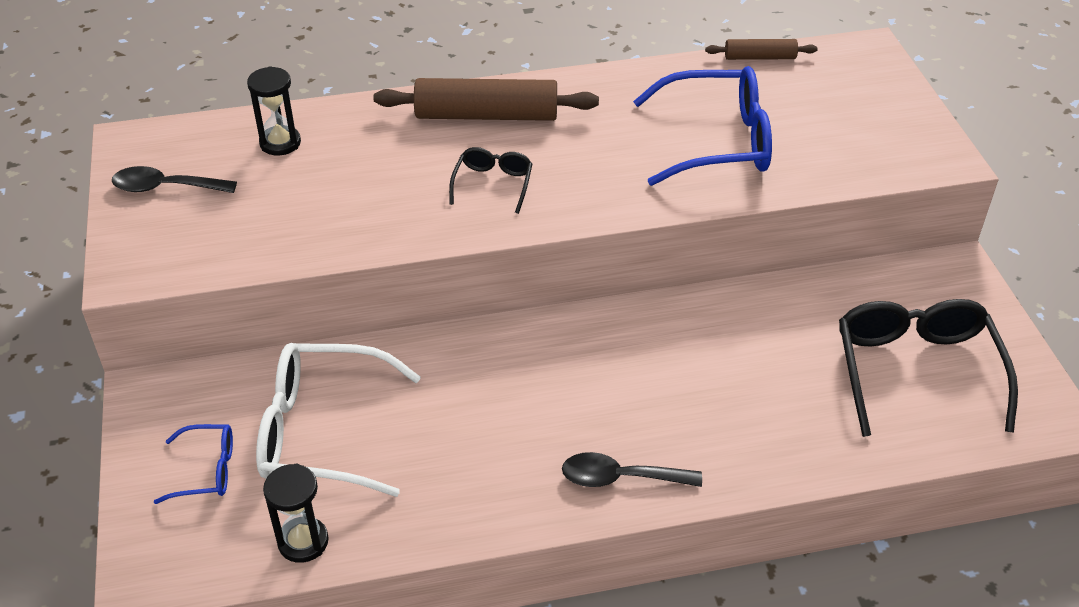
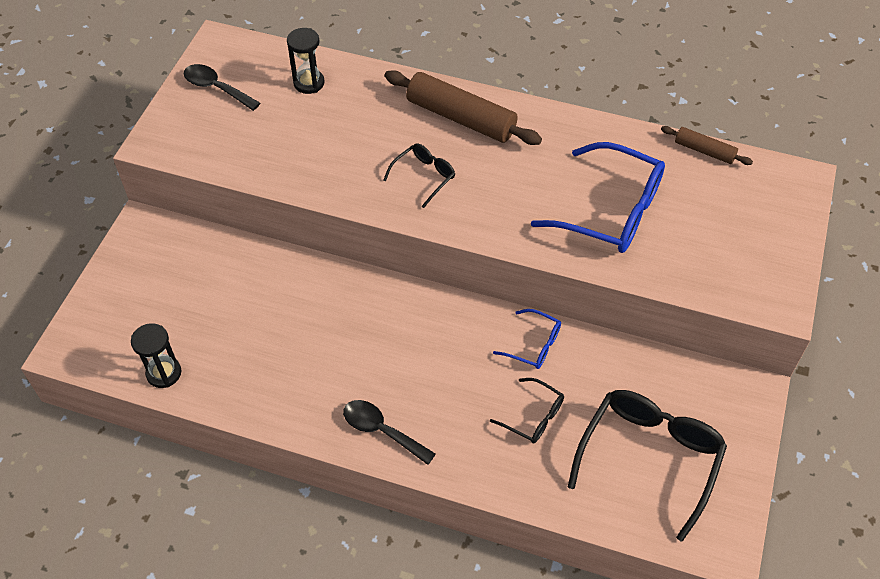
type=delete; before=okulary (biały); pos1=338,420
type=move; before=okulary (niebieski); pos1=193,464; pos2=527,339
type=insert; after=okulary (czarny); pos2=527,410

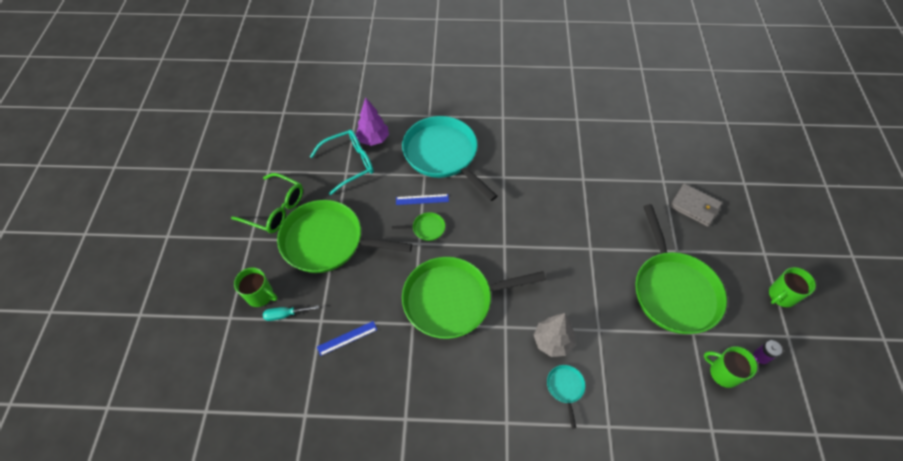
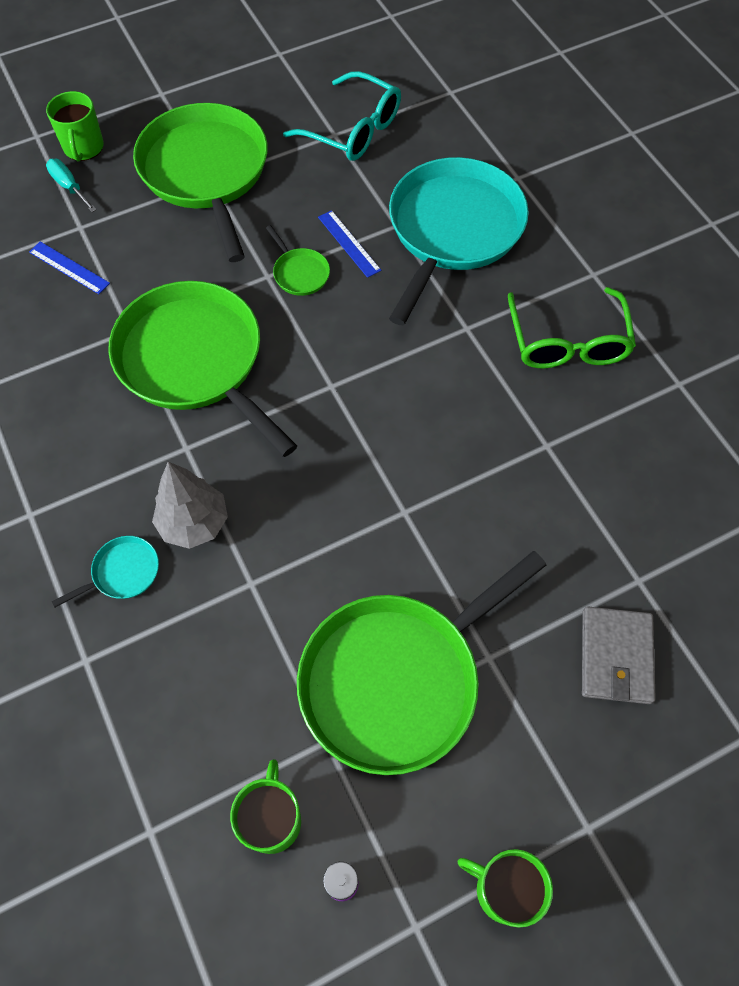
type=delete; before=drzewko (fioletowy); pos1=372,121
type=move; before=okulary (zielony); pos1=267,203; pos2=572,327

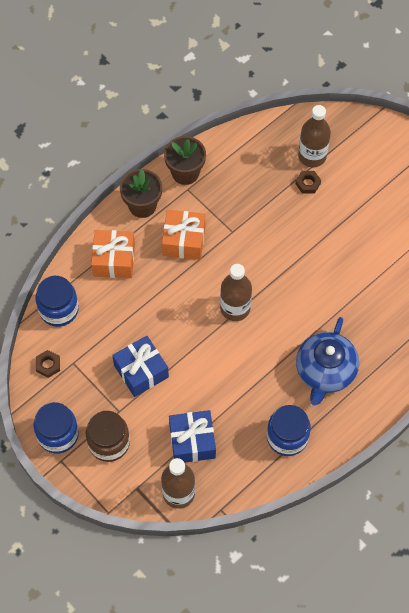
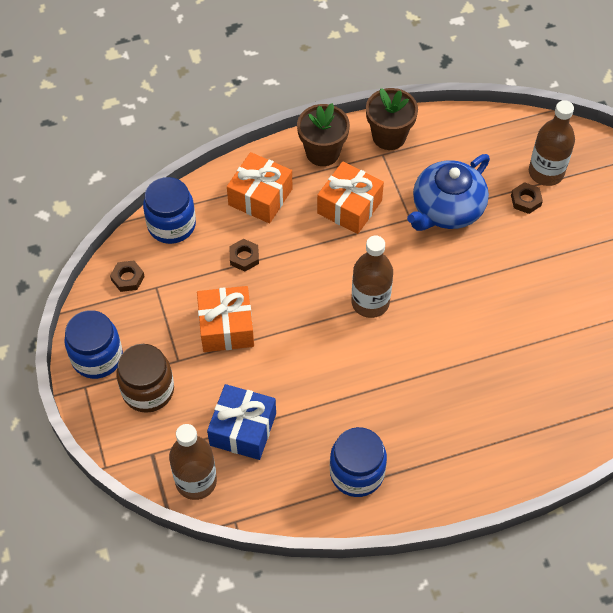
type=move; before=imbryk (niebieski); pos1=327,361; pos2=448,192
type=recolor; before=prezent (niebieski); after=prezent (pomarańczowy); pos1=140,366; pos2=225,319
type=insert; after=nakrętka (brązowy); pos2=244,255

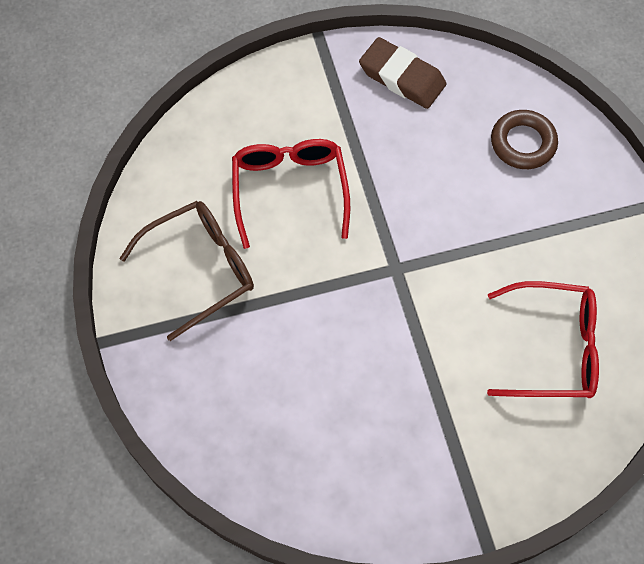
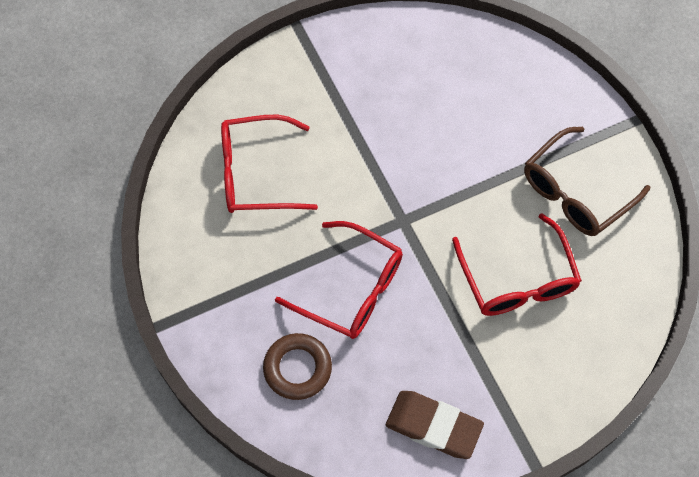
type=insert; after=okulary (czerwony); pos2=339,280

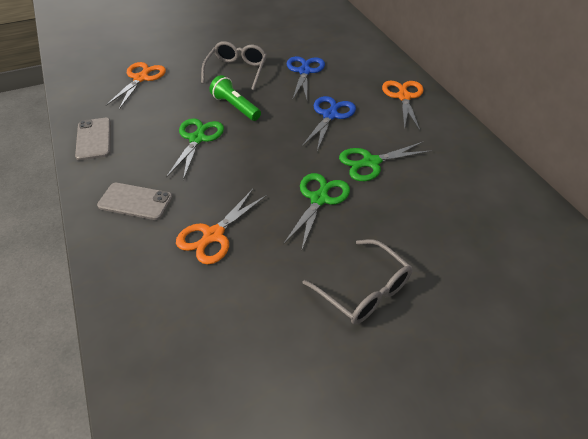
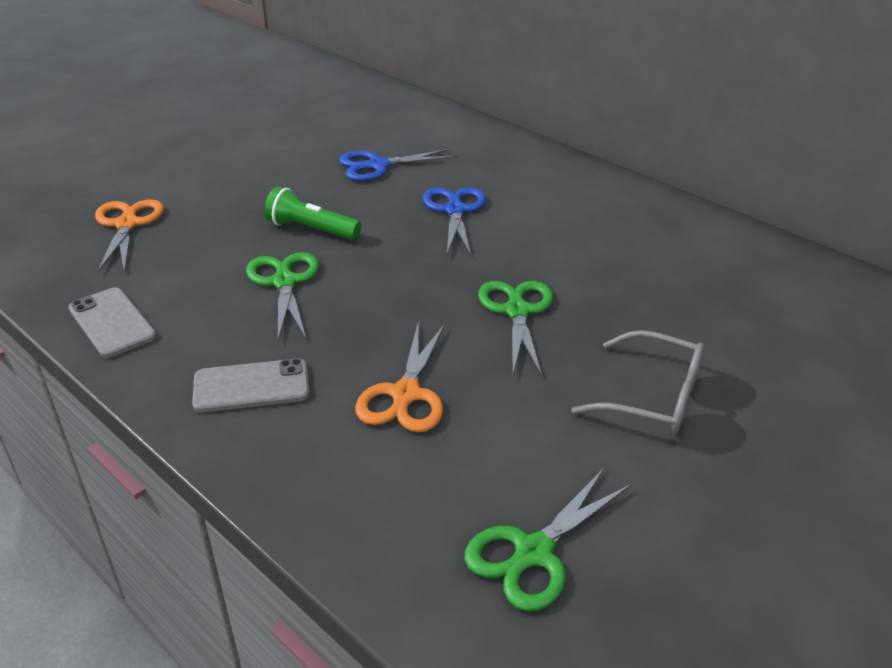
type=delete; before=okulary (szary); pos1=234,65
type=rotate; before=nożyczki (niebieski); pos1=305,78; pos2=398,165; turn=-90
type=delete; before=nożyczki (pomarańczowy); pos1=402,106
type=move; before=nożyczki (zielony); pos1=385,161; pos2=548,539

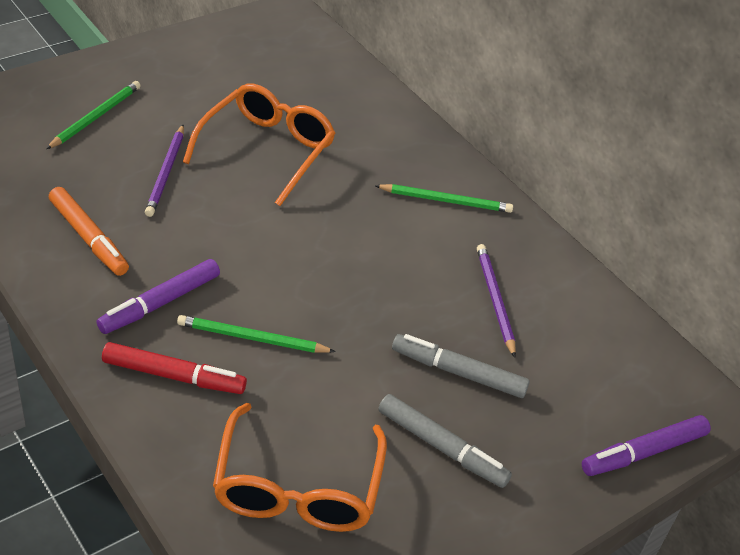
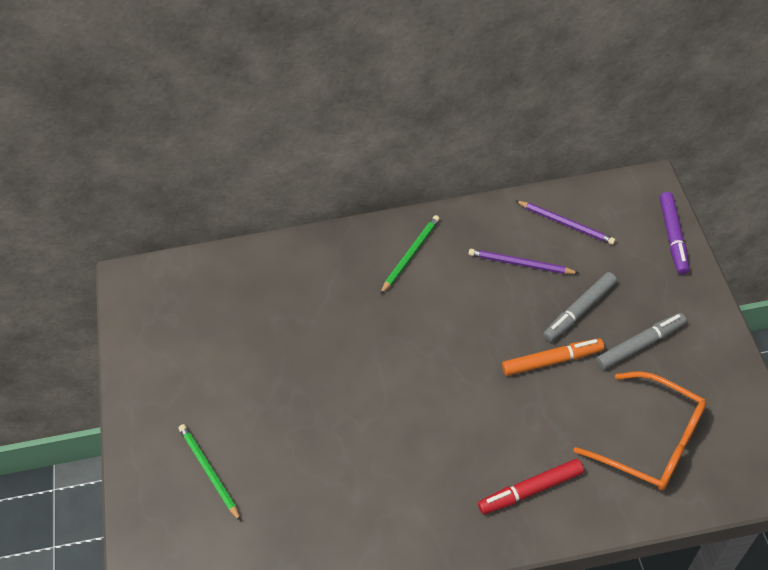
type=delete; before=okulary (pomarańczowy); pos1=259,145
type=move; before=ołówek (fioletowy); pos1=164,171; pos2=566,223
type=move; before=flamaster (pomarańczowy); pos1=89,231; pos2=553,357
type=delete; before=flamaster (fioletowy); pos1=158,296
type=delete; before=ołówek (zielony); pos1=256,334
type=rotate; before=flamaster (czerwony); pos1=174,368; pos2=531,486; turn=-150

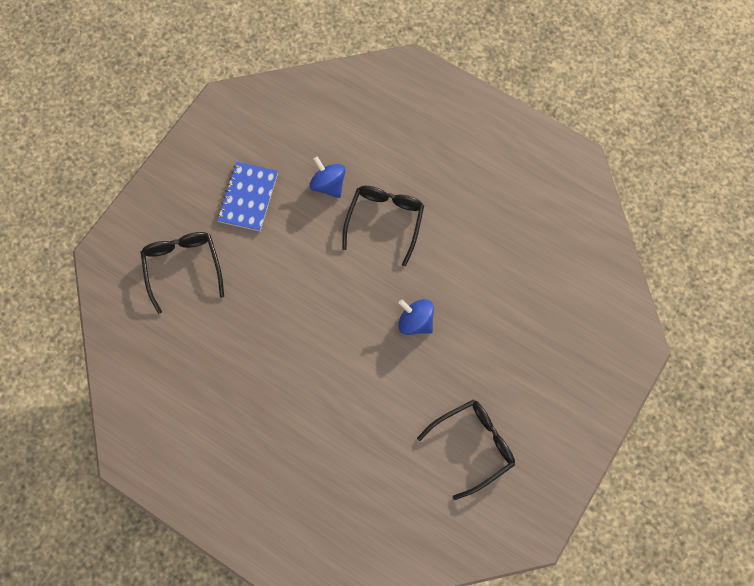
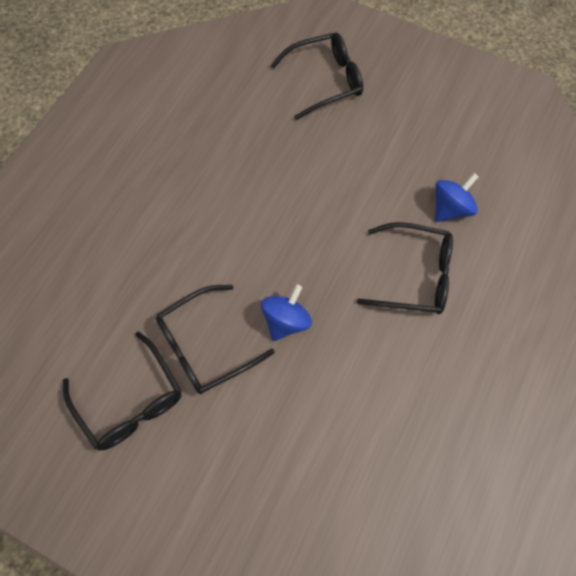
type=delete; before=zeszyt (niebieski); pos1=247,196
type=insert; after=okulary (czarny); pos2=215,339

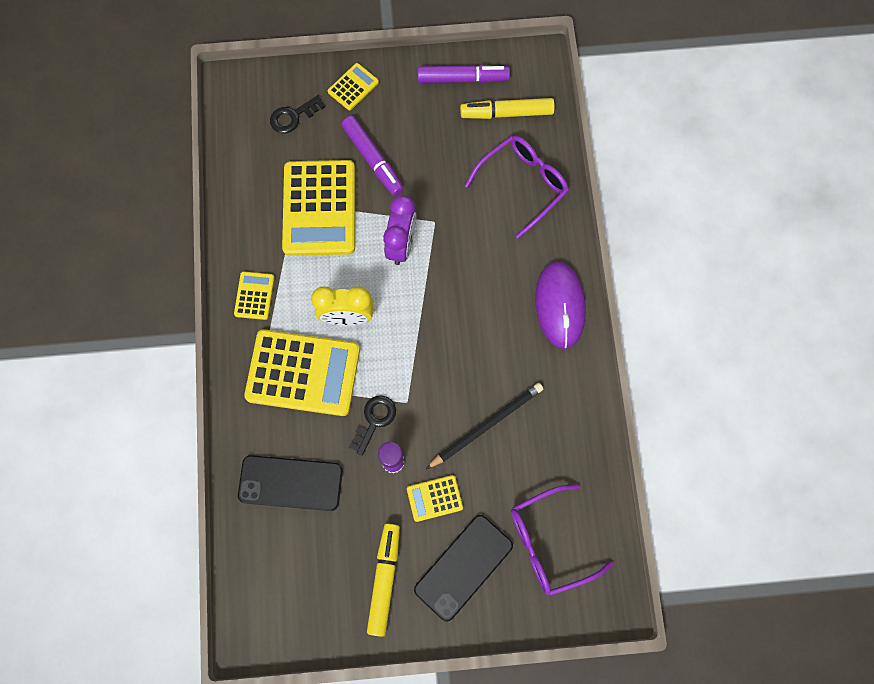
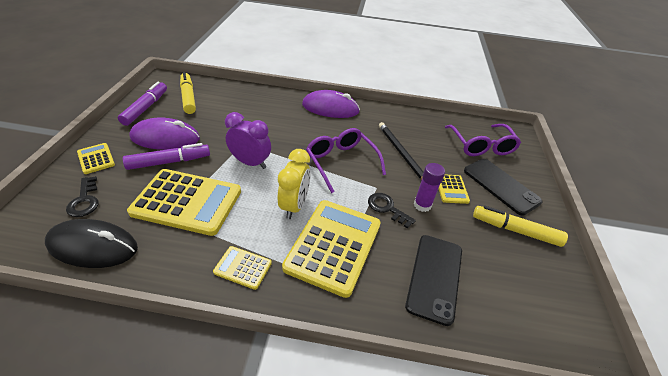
type=rotate; before=flamaster (żółty); pos1=507,108; pos2=188,93; turn=150
type=move; before=okulary (fioletowy); pos1=517,187; pos2=346,160
type=insert; after=myszka (fioletowy); pos2=164,133
type=insert; after=myszka (czarny); pos2=91,243

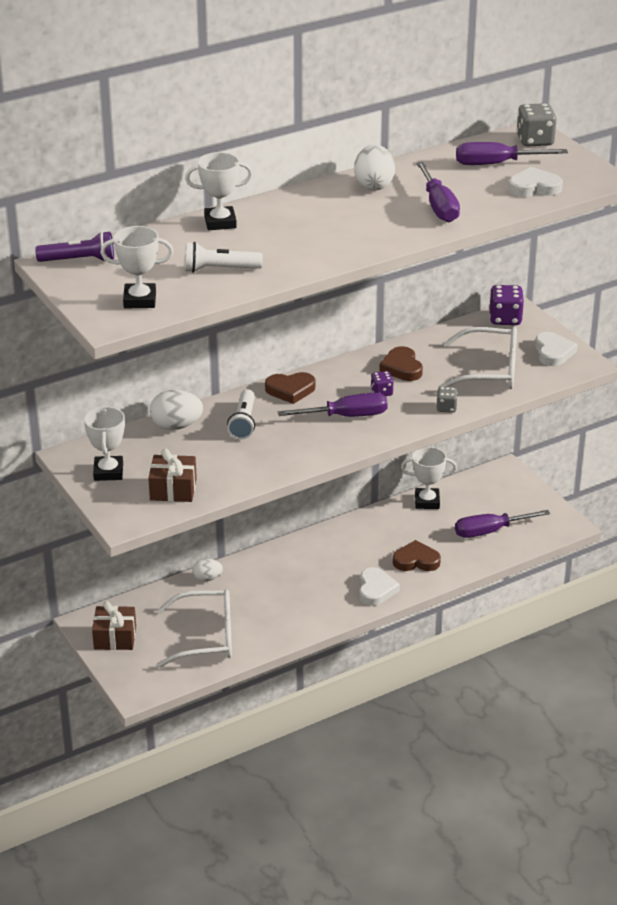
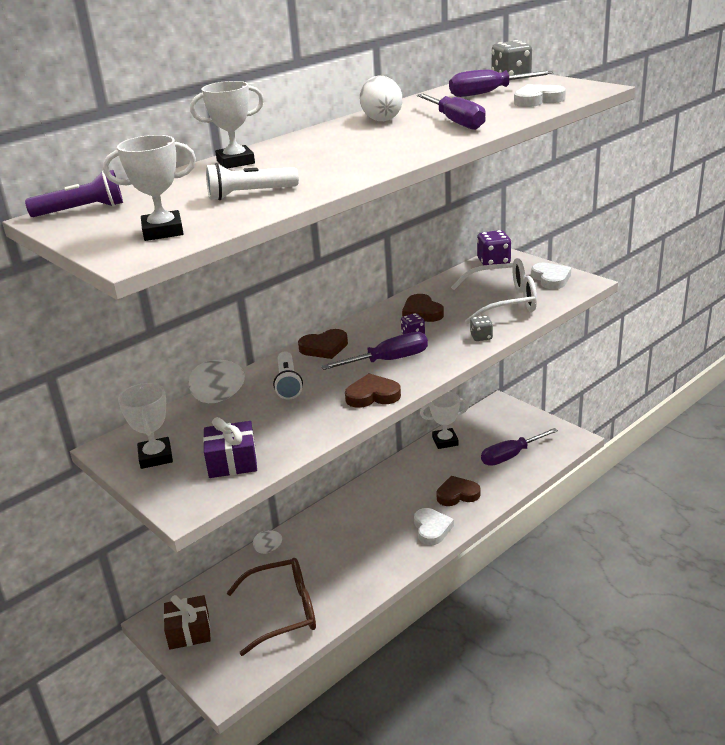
type=recolor; before=prezent (brązowy); after=prezent (fioletowy); pos1=172,475; pos2=230,447
type=recolor; before=okulary (biały); after=okulary (brązowy); pos1=194,628; pos2=271,607
type=insert; after=serce (brązowy); pos2=373,391

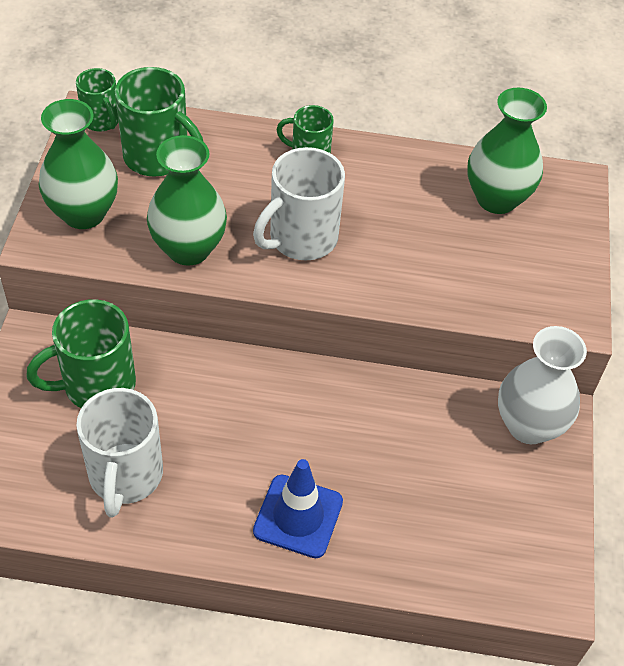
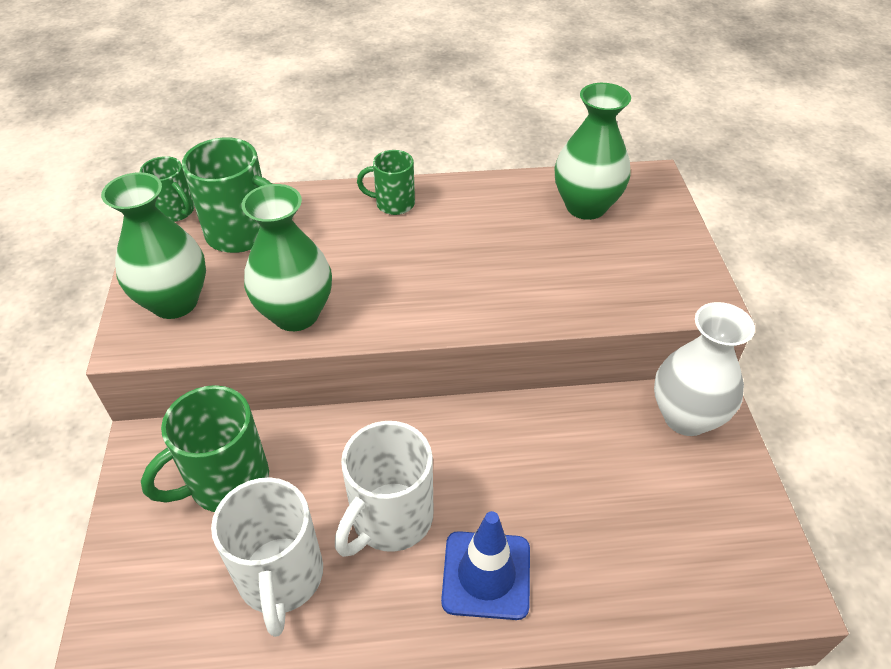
type=move; before=kubek (biały); pos1=299,204; pos2=384,489

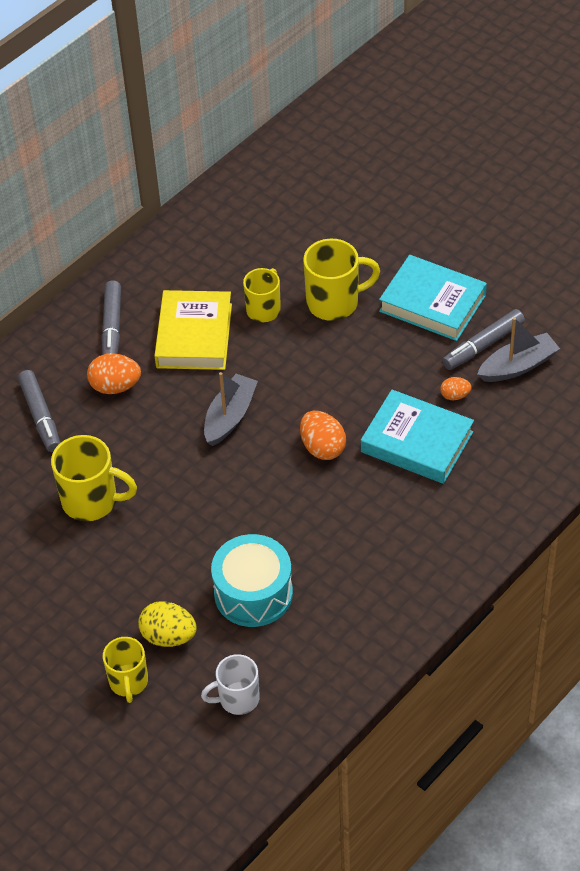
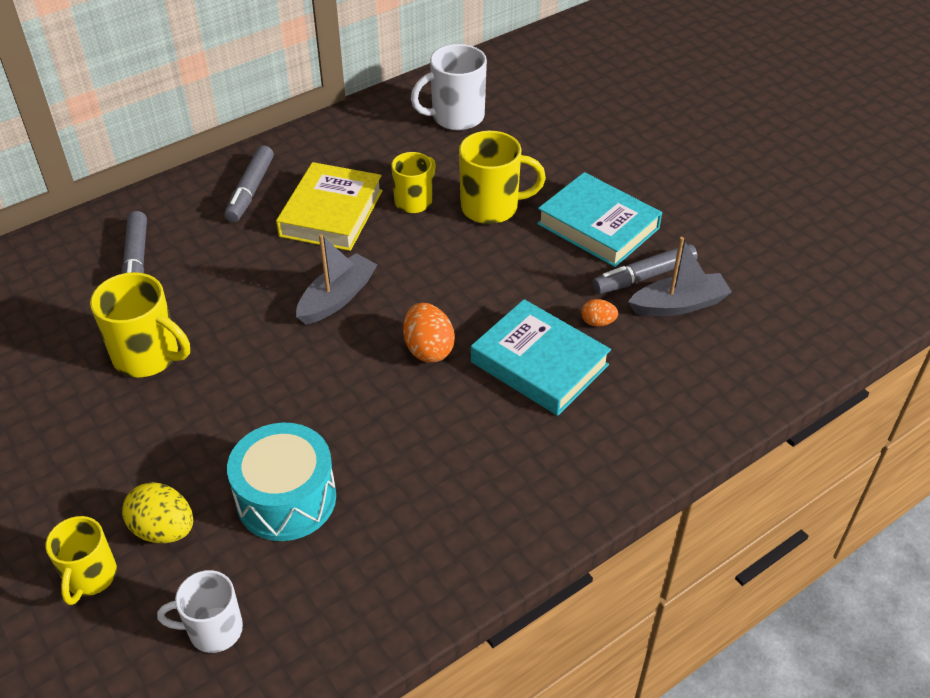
type=delete; before=jajko (pomarańczowy); pos1=114,373
type=insert; after=kubek (biały); pos2=449,87

